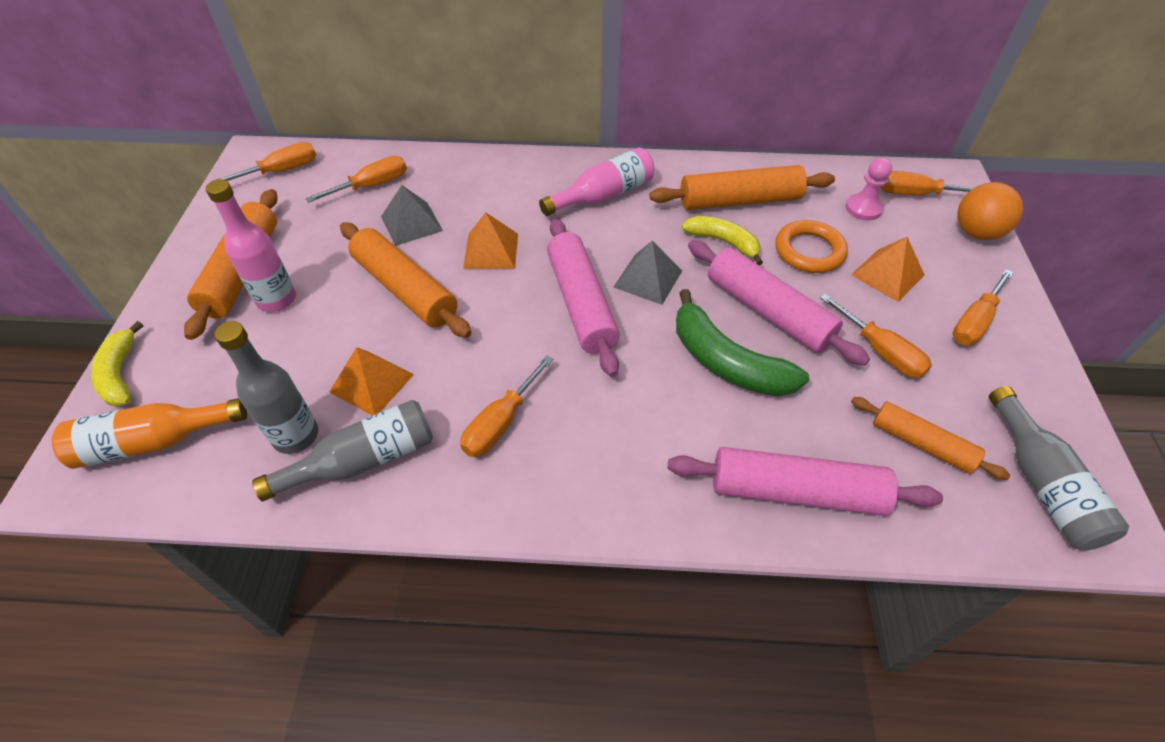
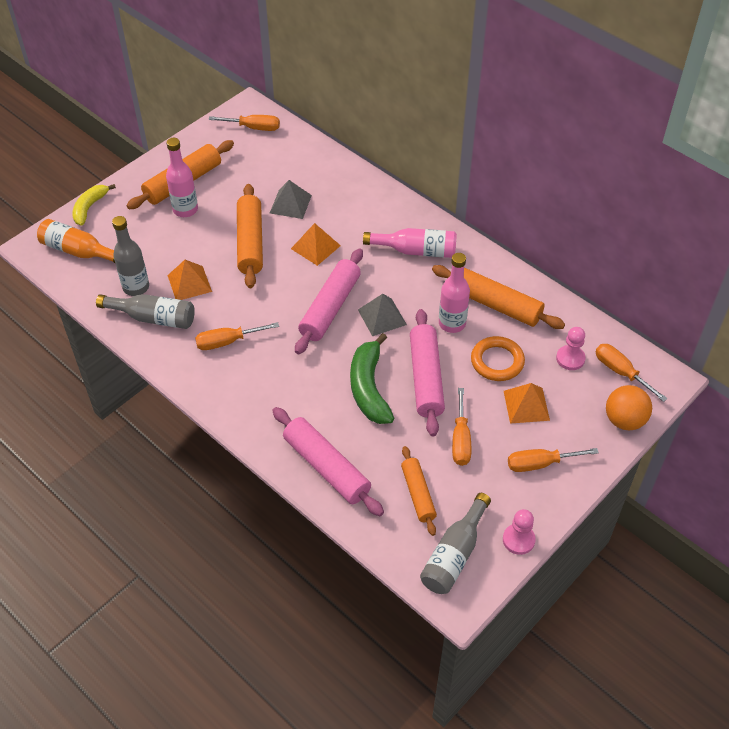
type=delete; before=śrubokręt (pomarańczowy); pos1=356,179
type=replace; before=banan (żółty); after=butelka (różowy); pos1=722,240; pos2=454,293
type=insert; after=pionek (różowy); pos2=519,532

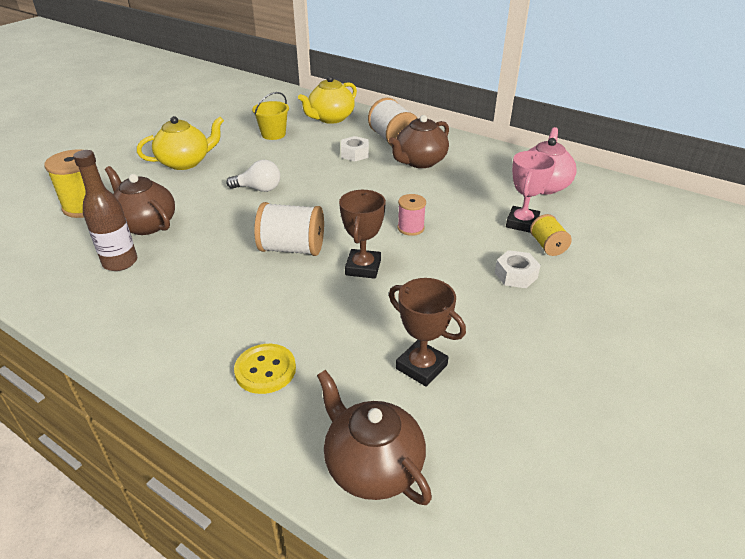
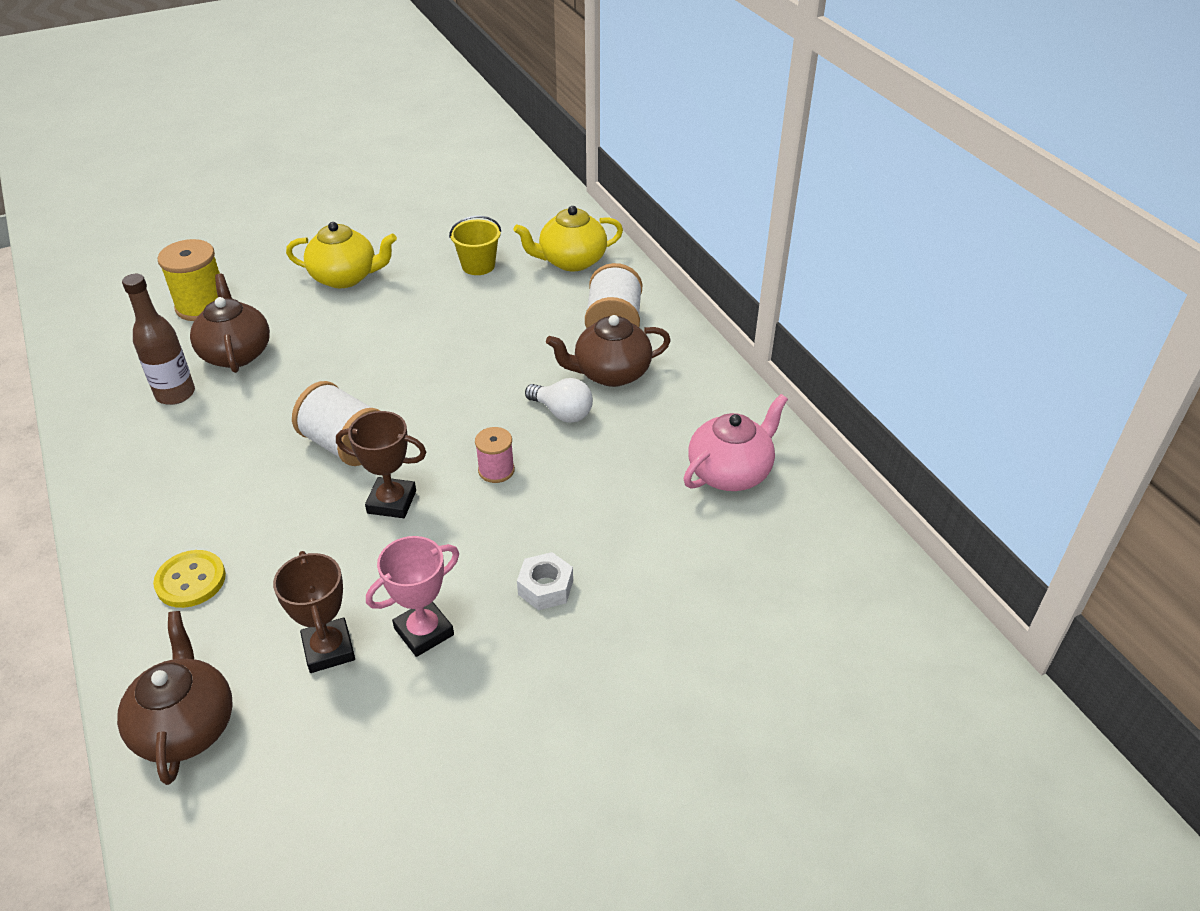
type=delete; before=nakrętka (biały); pos1=355,148
type=move; before=puchar (różowy); pos1=531,192; pos2=412,596
type=move; before=żarówka (biały); pos1=253,176; pos2=559,400
type=rotate; before=puchar (brązowy); pos1=362,234; pos2=381,464; turn=60
type=delete; before=szpulka (żółty); pos1=551,235

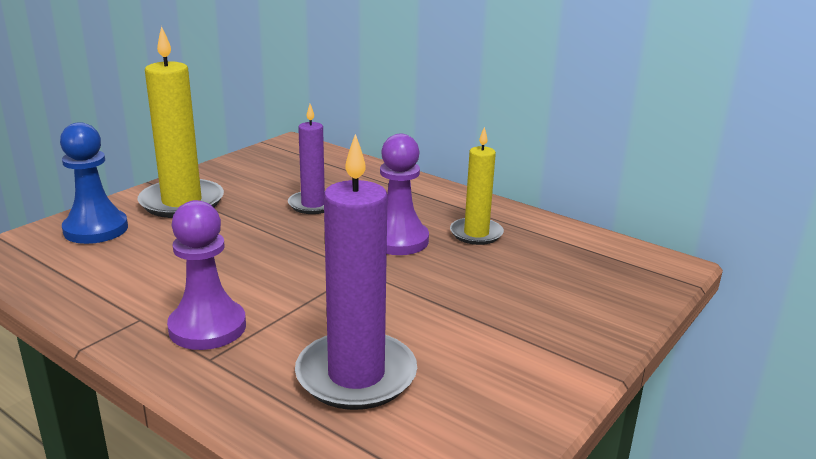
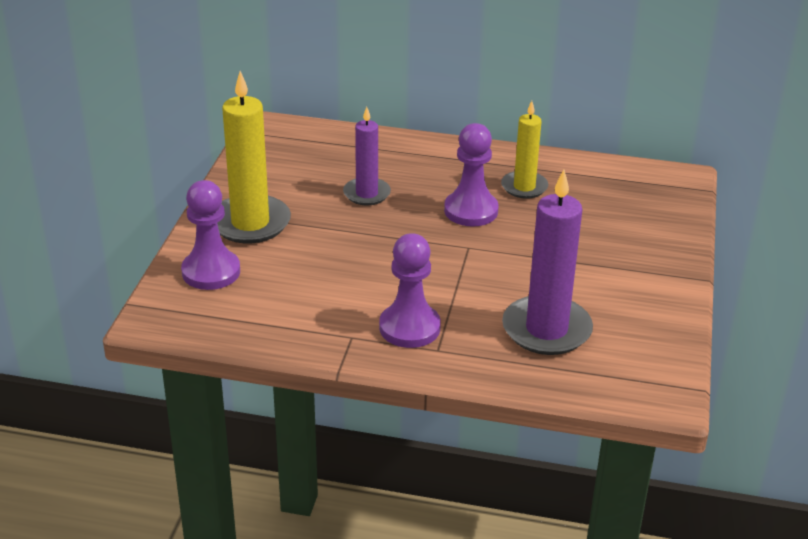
type=recolor; before=pionek (niebieski); after=pionek (fioletowy); pos1=94,183; pos2=210,235

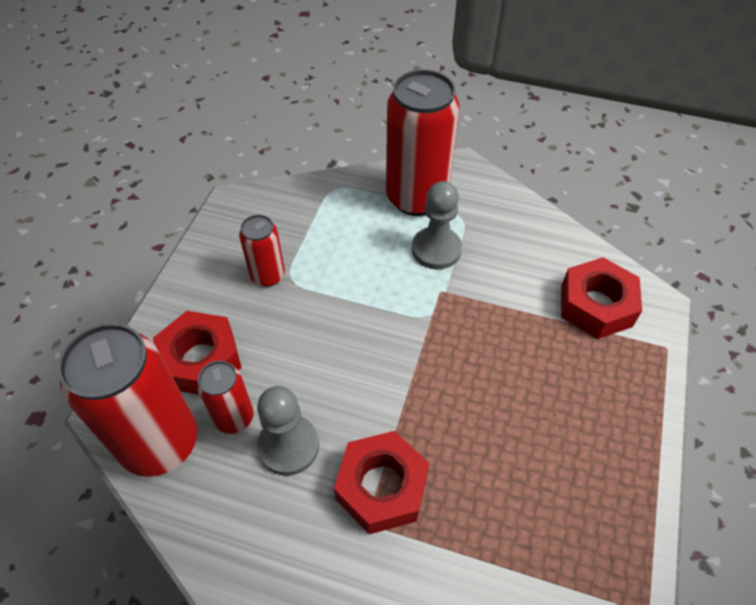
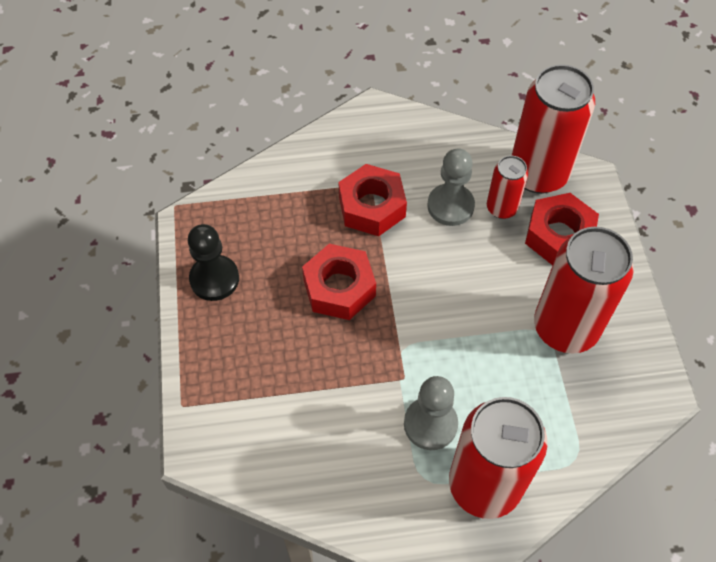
type=resize; before=puszka (czerwony); pos1=262,251; pos2=584,290; scale=1.93
type=move; before=nakrętka (czerwony); pos1=601,298; pos2=339,282
type=insert; after=pionek (czarny); pos2=213,262

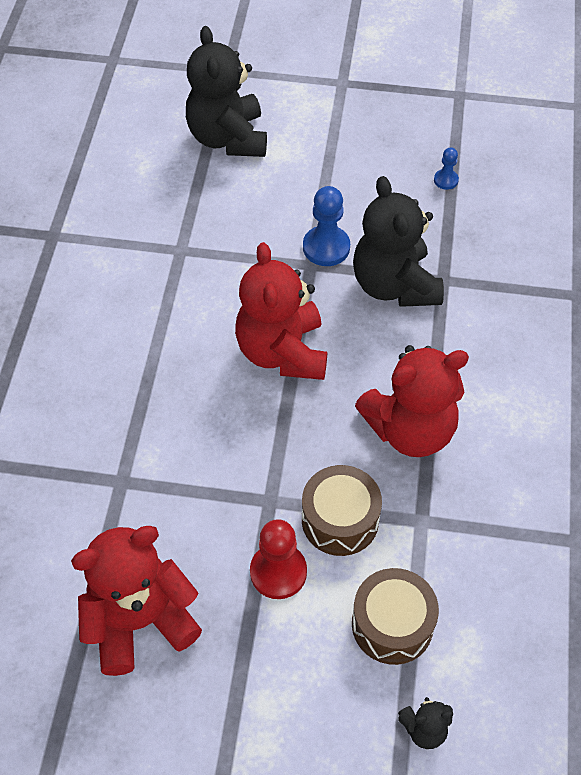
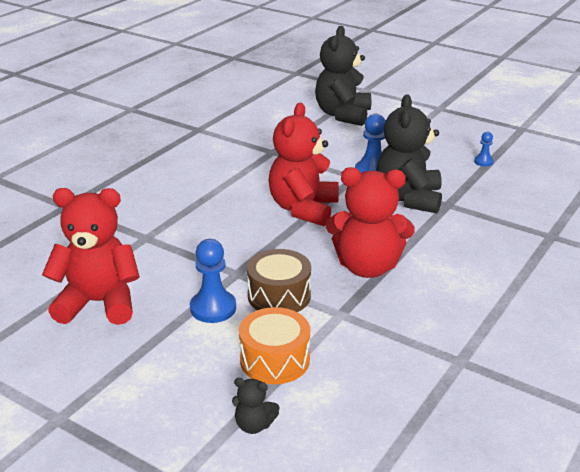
type=recolor; before=pionek (czerwony); after=pionek (niebieski); pos1=278,559; pos2=213,281
type=recolor; before=bęben (brązowy); after=bęben (pomarańczowy); pos1=395,616; pos2=274,345

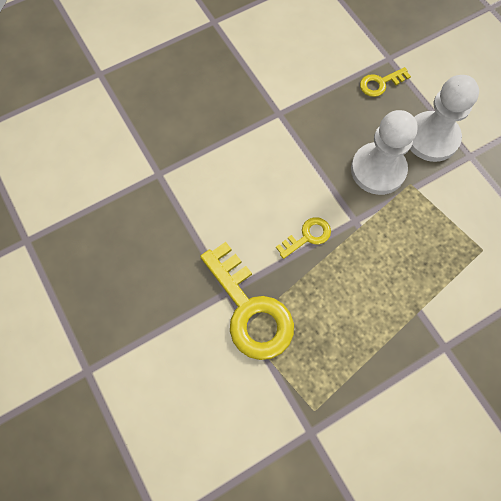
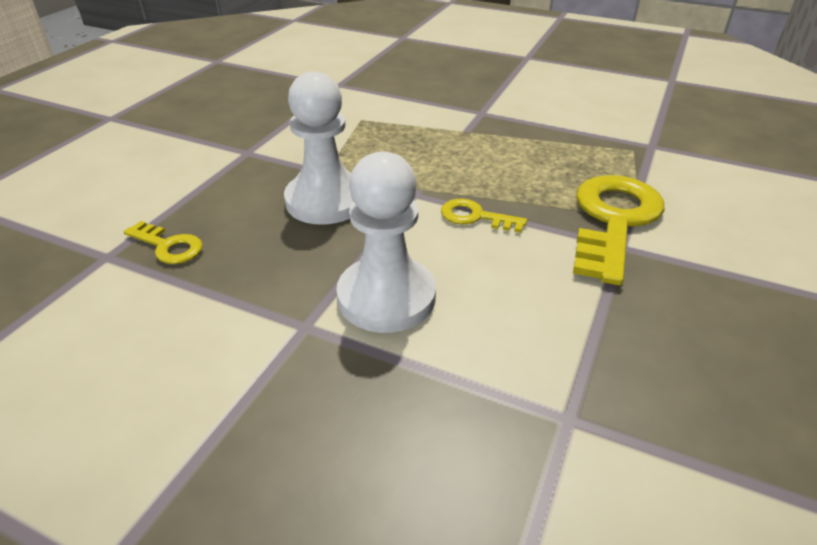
type=move; before=pionek (biały); pos1=444,118; pos2=386,242

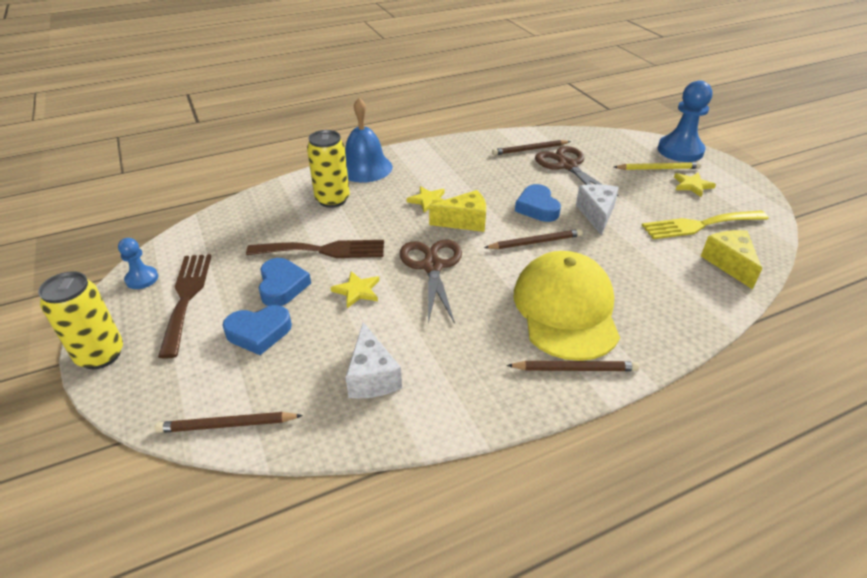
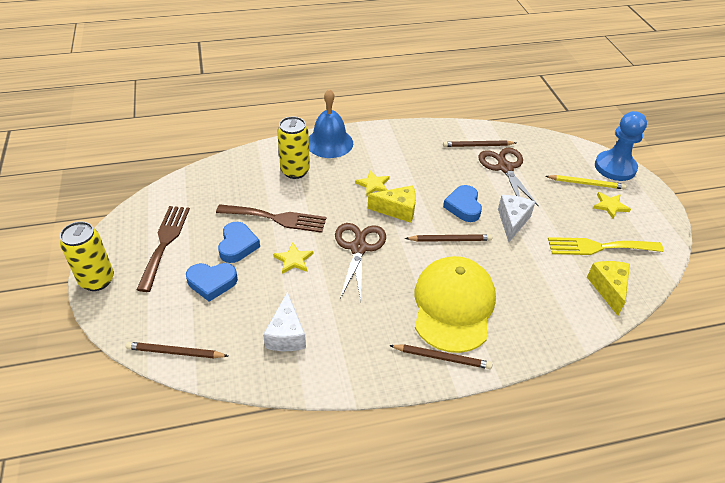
type=delete; before=pionek (niebieski); pos1=138,263

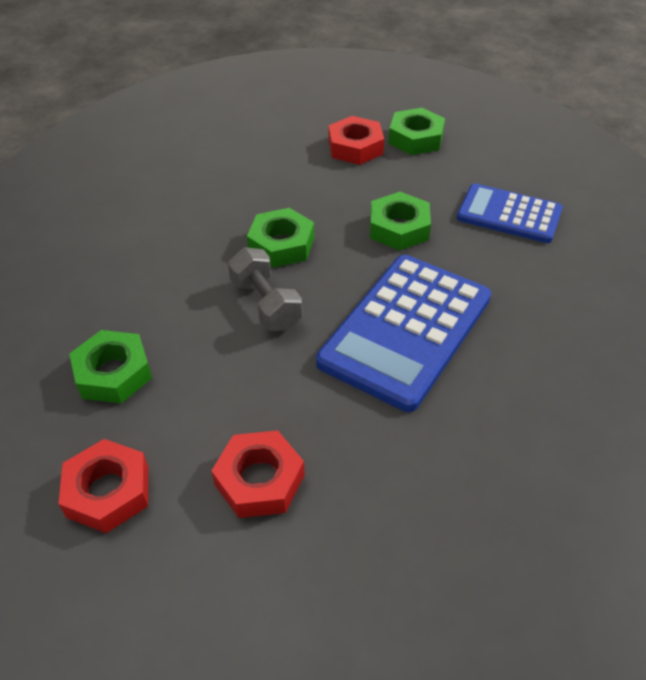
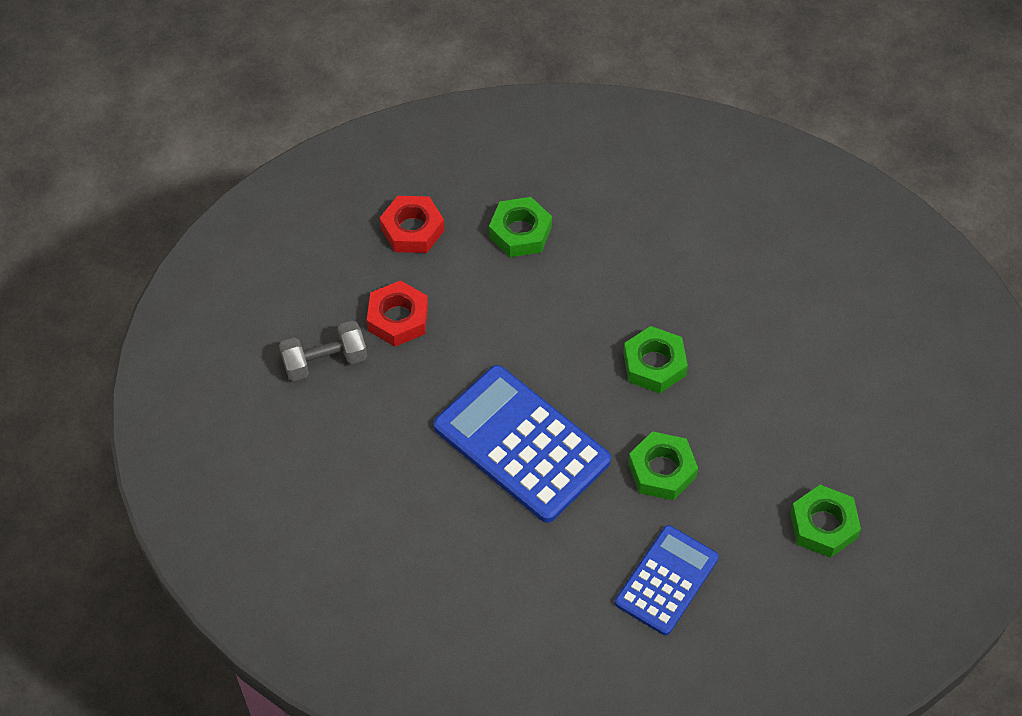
type=delete; before=nakrętka (czerwony); pos1=356,140
type=move; before=hantel (szary); pos1=265,289; pos2=323,350

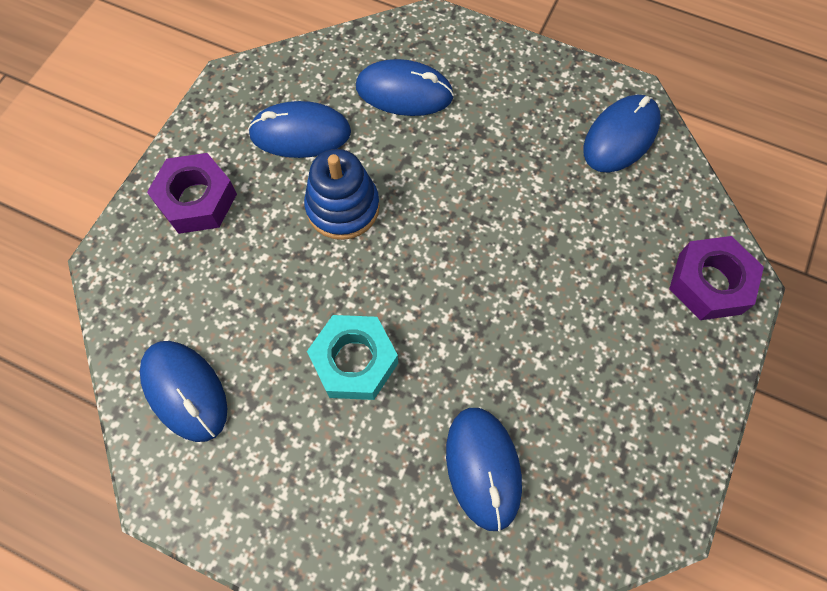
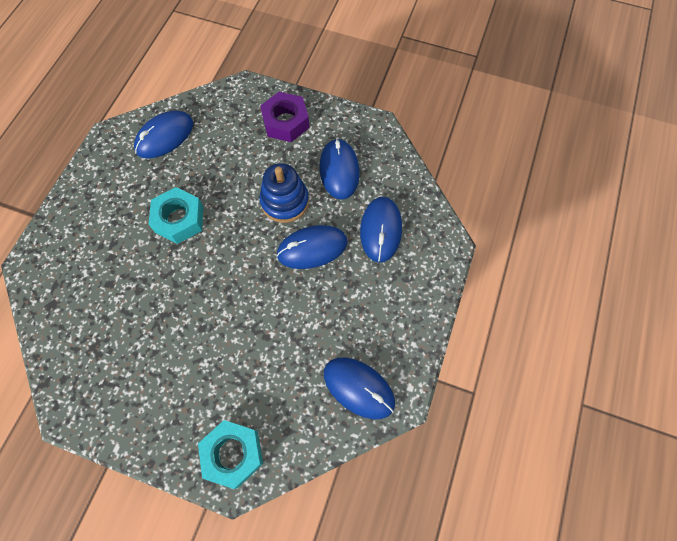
type=recolor; before=nakrętka (fioletowy); after=nakrętka (turkusowy); pos1=716,278; pos2=230,454
type=move; before=myszka (niebieski); pos1=484,470; pos2=312,247

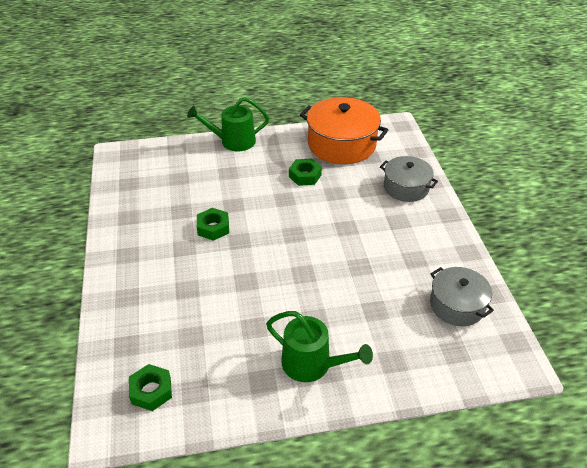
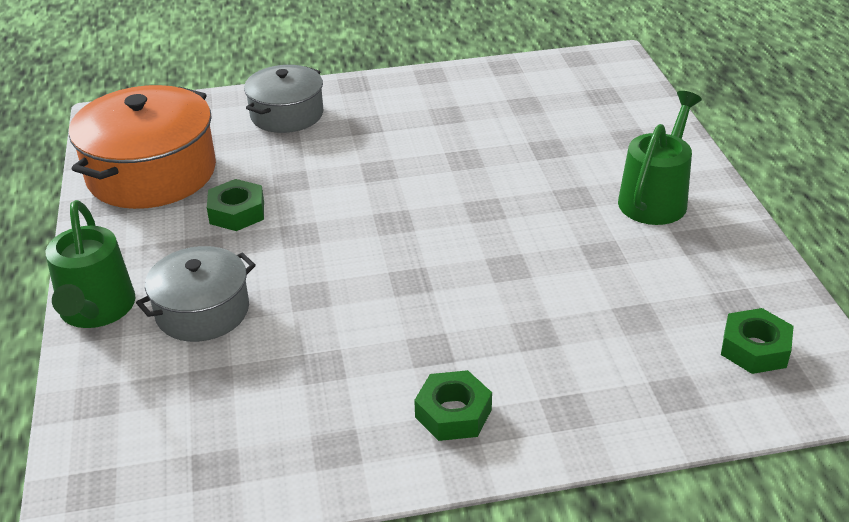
type=move; before=nakrętka (zielony); pos1=213,224; pos2=453,405
type=move; before=garnek (szary); pos1=462,296; pos2=196,294

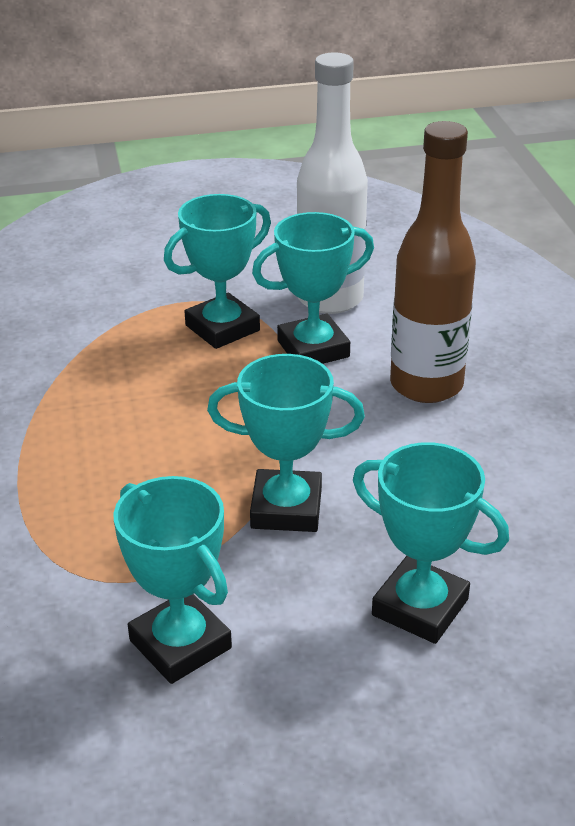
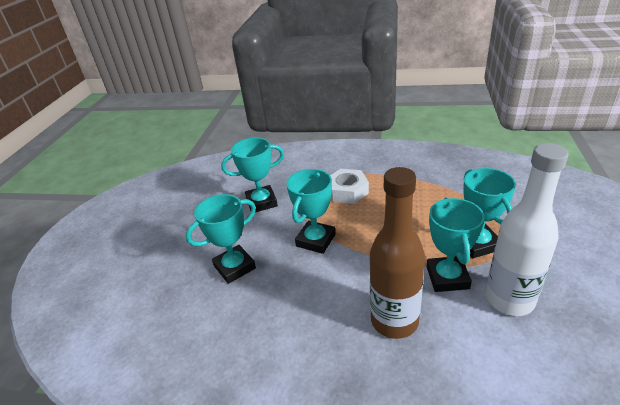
type=insert; after=nakrętka (biały); pos2=349,186

